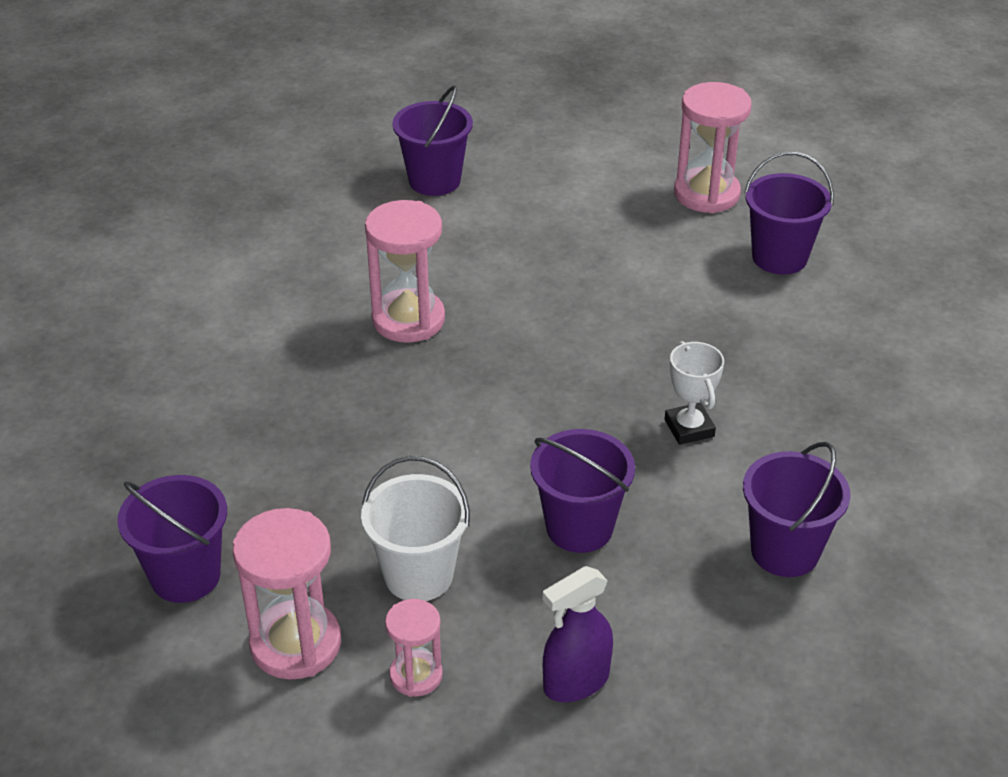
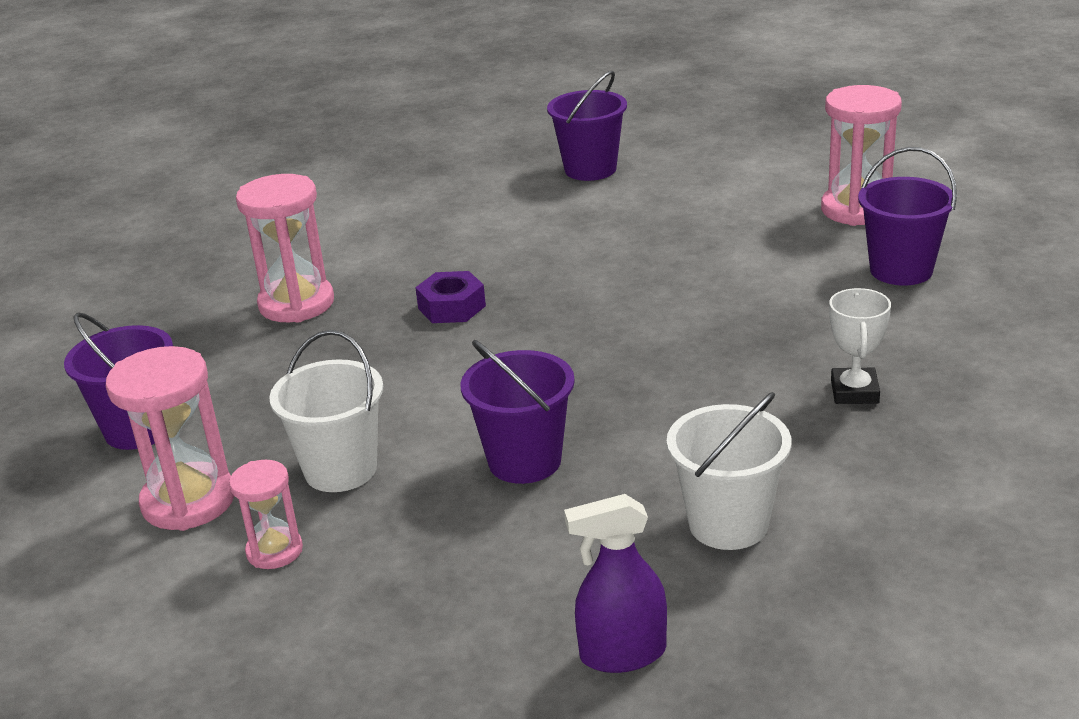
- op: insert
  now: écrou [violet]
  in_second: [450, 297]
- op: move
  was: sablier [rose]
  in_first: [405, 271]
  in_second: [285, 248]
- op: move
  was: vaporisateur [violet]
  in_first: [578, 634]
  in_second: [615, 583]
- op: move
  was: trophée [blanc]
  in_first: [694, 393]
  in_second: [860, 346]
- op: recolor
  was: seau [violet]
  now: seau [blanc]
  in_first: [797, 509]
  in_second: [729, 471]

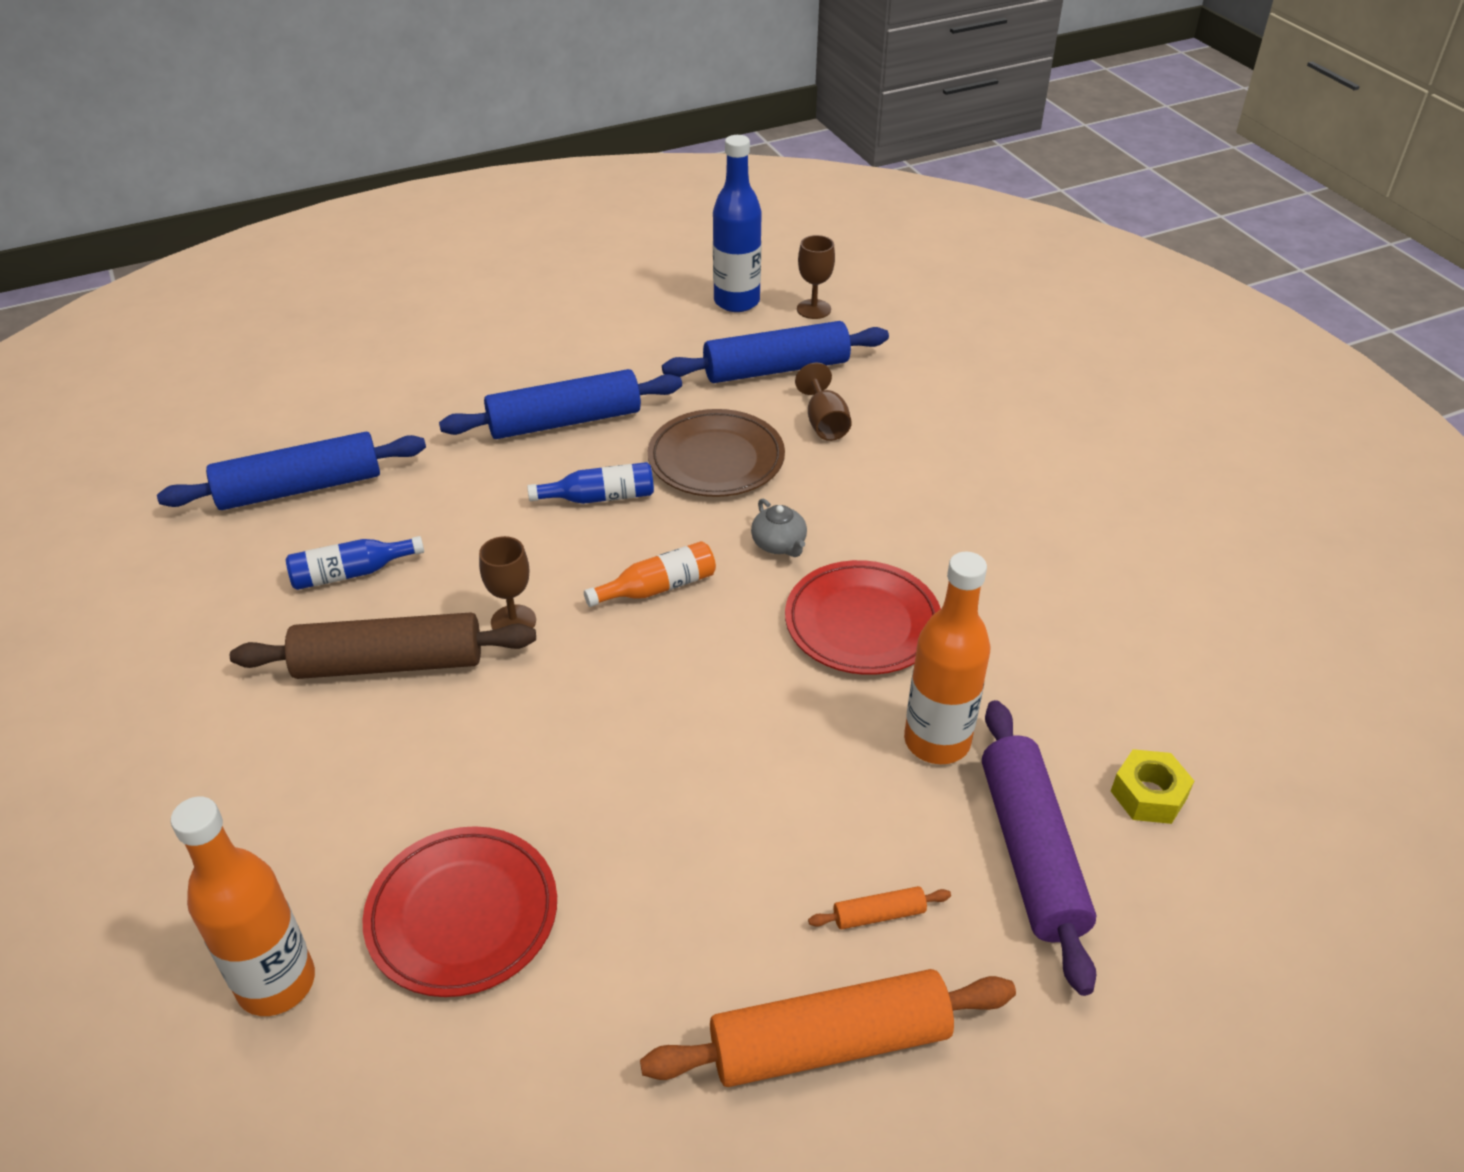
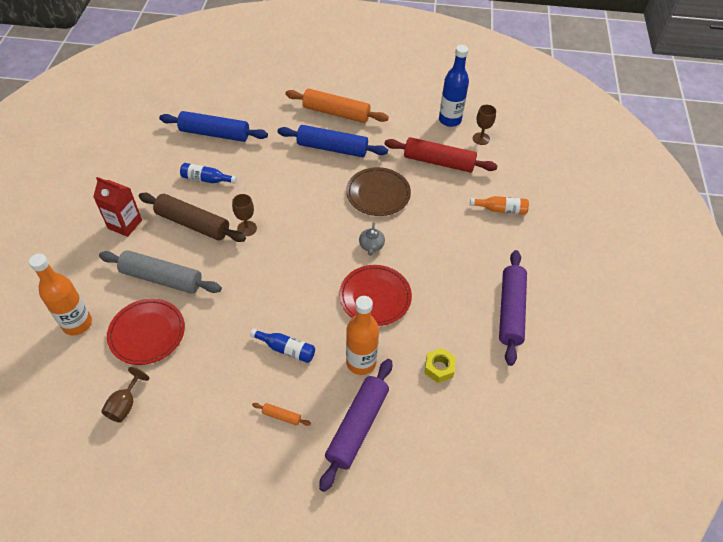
- op: insert
  now: brique de lait [rouge]
  in_second: [117, 207]
- op: insert
  now: rouleau à pâtisserie [gris]
  in_second: [160, 272]
- op: insert
  now: rouleau à pâtisserie [violet]
  in_second: [513, 308]
- op: move
  was: bouteille [bleu]
  in_first: [590, 483]
  in_second: [282, 346]
- op: move
  was: bouteille [orange]
  in_first: [650, 574]
  in_second: [499, 205]
- op: move
  was: rouleau à pâtisserie [orange]
  in_first: [828, 1028]
  in_second: [337, 106]
- op: move
  was: verre à pied [marron]
  in_first: [823, 402]
  in_second: [125, 395]
- op: move
  was: écrou [jaune]
  in_first: [1152, 786]
  in_second: [440, 365]
- op: recolor
  was: rouleau à pâtisserie [bleu]
  now: rouleau à pâtisserie [rouge]
  in_first: [775, 352]
  in_second: [441, 155]

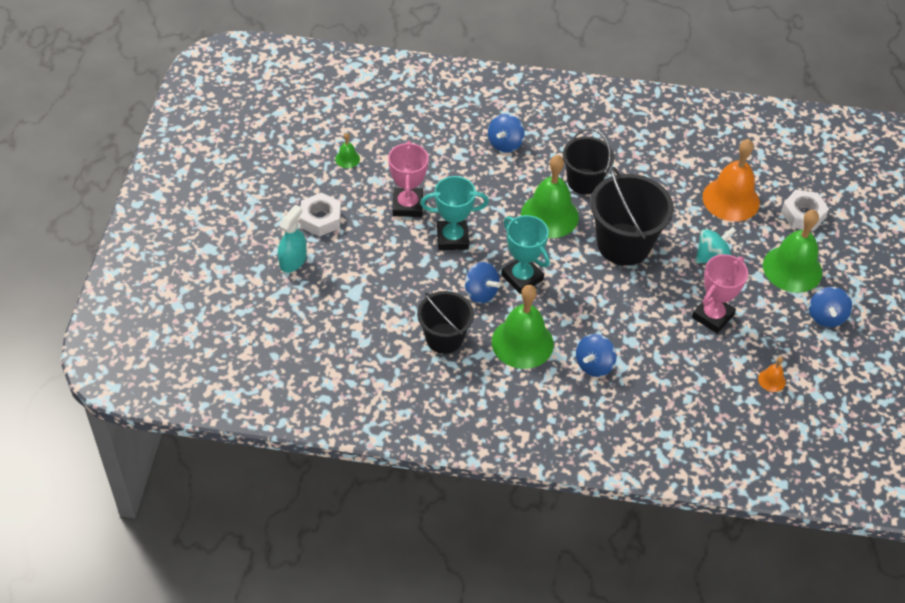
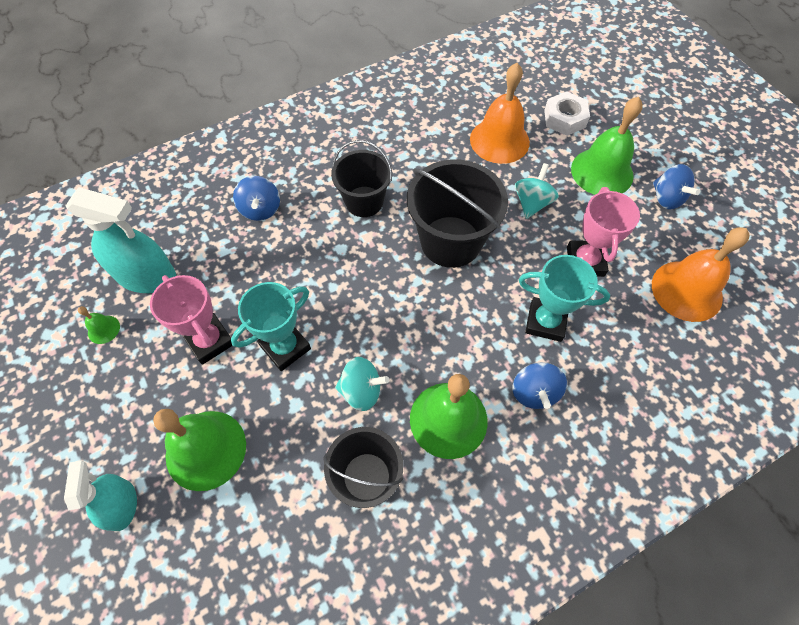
- op: delete
  was: écrou [blanc]
  in_first: [320, 214]
- op: insert
  now: vaporisateur [turquoise]
  in_second: [121, 240]
- op: move
  was: trophée [turquoise]
  in_first: [525, 254]
  in_second: [564, 298]
- op: move
  was: cloche [vert]
  in_first: [550, 196]
  in_second: [199, 450]
- op: recolor
  was: toupie [bleu]
  now: toupie [turquoise]
  in_first: [483, 283]
  in_second: [362, 384]
- op: resize
  was: cloche [orange]
  in_first: [772, 374]
  in_second: [700, 274]
  ratio: 2.29

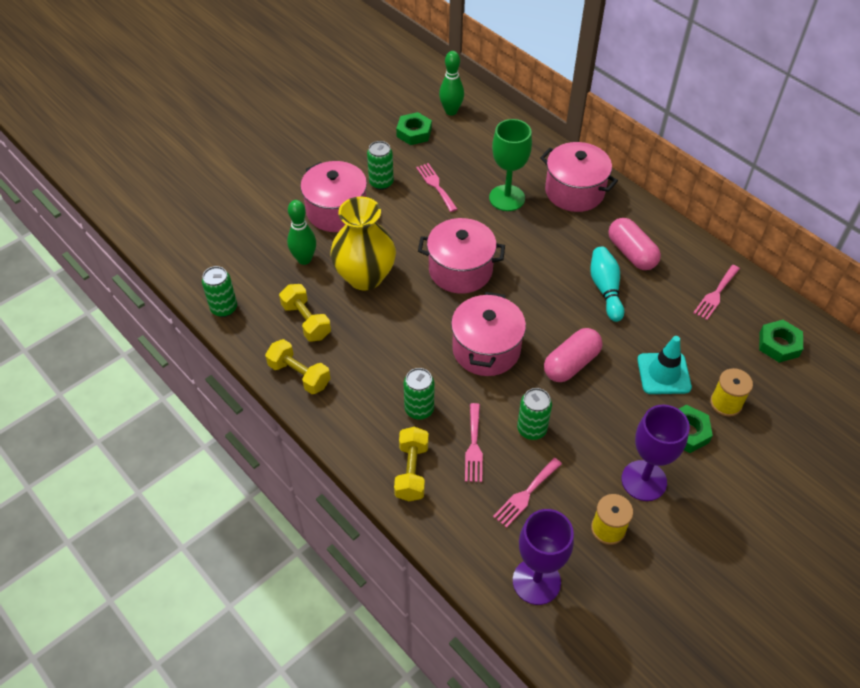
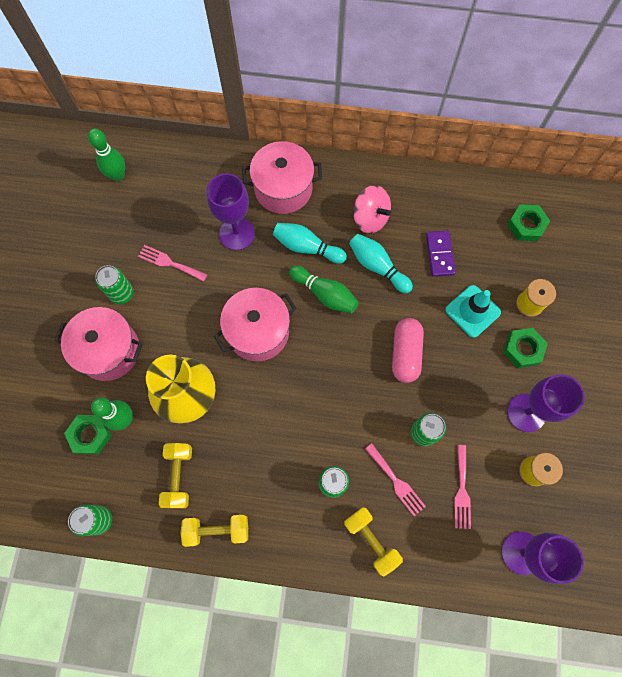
- op: delete
  was: marmite [rose]
  in_first: [488, 334]
- op: delete
  was: fourchette [rose]
  in_first: [716, 292]
- op: insert
  now: quille [turquoise]
  in_second: [310, 243]
- op: insert
  now: quille [vert]
  in_second: [324, 289]
- op: insert
  now: domino [violet]
  in_second: [441, 253]
- op: move
  was: écrou [vert]
  in_first: [414, 128]
  in_second: [88, 434]
- op: replace
  was: gélule [rose]
  now: toupie [rose]
  in_first: [634, 244]
  in_second: [372, 209]
- op: recolor
  was: verre à pied [vert]
  now: verre à pied [violet]
  in_first: [510, 165]
  in_second: [231, 211]
- op: rotate
  was: haltère [jaune]
  in_first: [305, 313]
  in_second: [175, 475]
  clockwise: 75

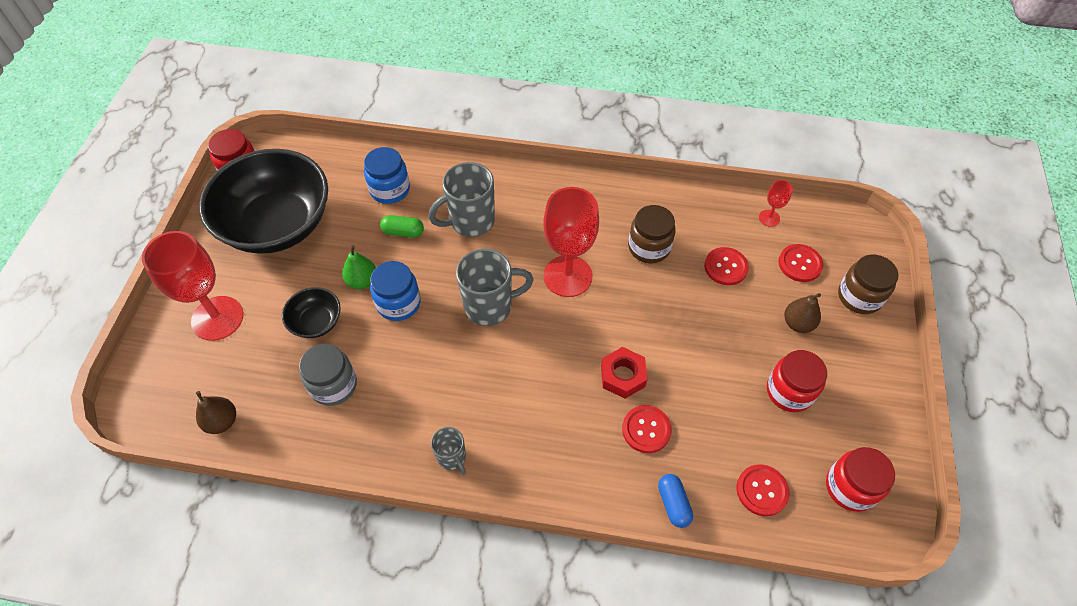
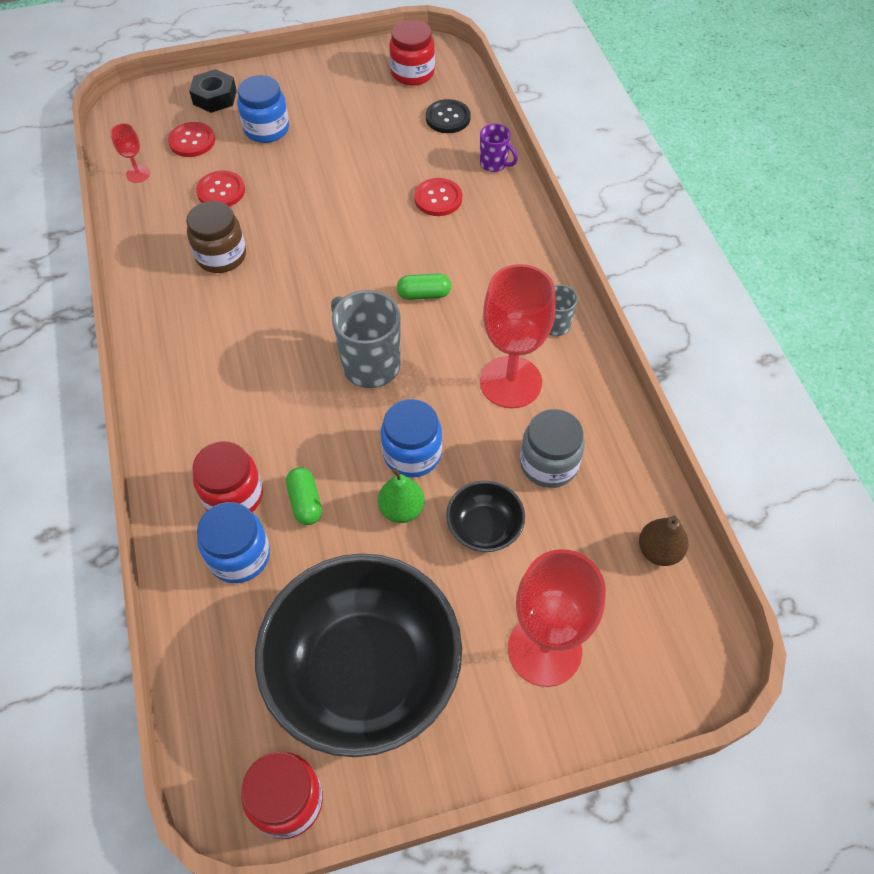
- op: delete
  was: tasse [gris]
  in_first: [461, 199]
- op: delete
  was: écrou [rouge]
  in_first: [624, 373]
- op: insert
  now: gélule [vert]
  in_second: [424, 286]
- op: move
  was: verre à pied [rouge]
  in_first: [571, 242]
  in_second: [518, 336]
- op: move
  was: bocal [rouge]
  in_first: [797, 381]
  in_second: [227, 476]
- op: replace
  was: gélule [bleu]
  now: tasse [violet]
  in_first: [675, 501]
  in_second: [499, 148]
- op: replace
  was: poire [marron]
  now: bocal [bleu]
  in_first: [802, 313]
  in_second: [263, 109]
- op: replace
  was: bocal [marron]
  now: écrou [noir]
  in_first: [868, 284]
  in_second: [213, 91]
- op: recolor
  was: bouton [rouge]
  now: bouton [noir]
  in_first: [762, 490]
  in_second: [448, 116]

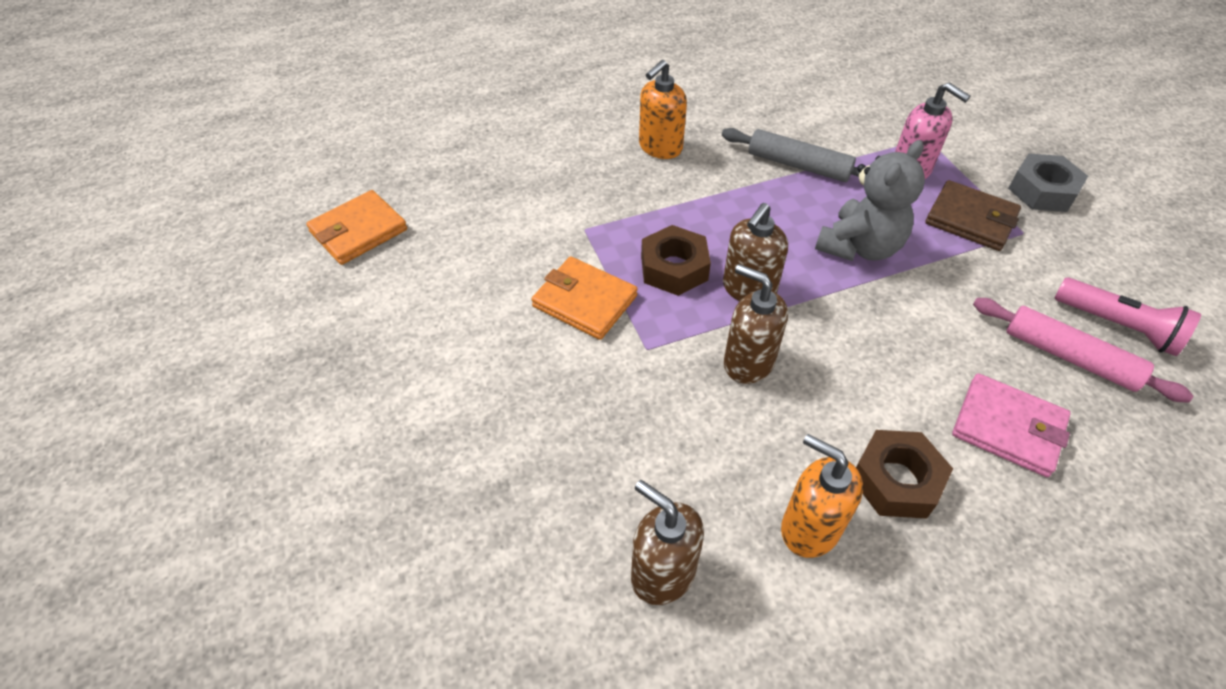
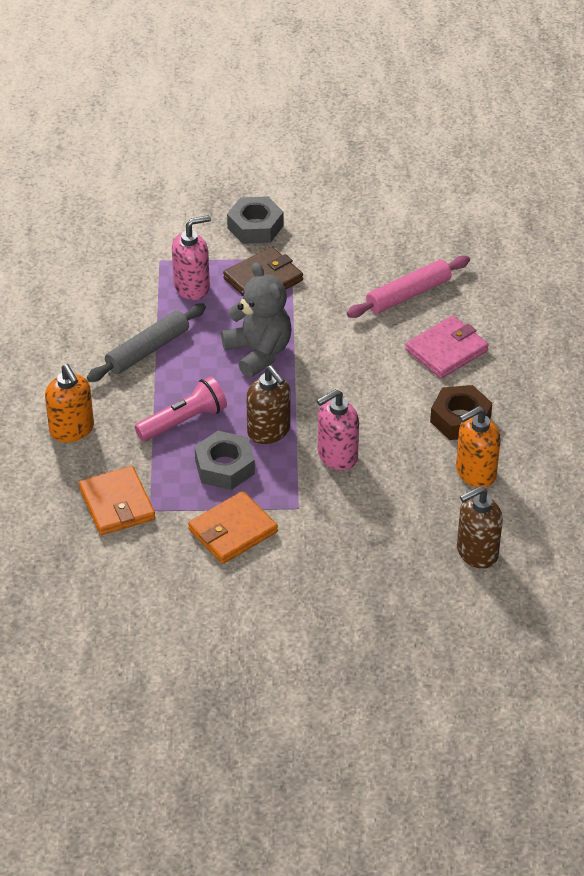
- op: move
  was: portefeuille [orange]
  in_first: [356, 227]
  in_second: [117, 500]
- op: move
  was: lampe de poche [rose]
  in_first: [1128, 316]
  in_second: [181, 408]
- op: recolor
  was: écrou [marron]
  now: écrou [gris]
  in_first: [676, 260]
  in_second: [224, 460]
- op: recolor
  was: distributeur de savon [marron]
  now: distributeur de savon [rose]
  in_first: [756, 324]
  in_second: [338, 430]

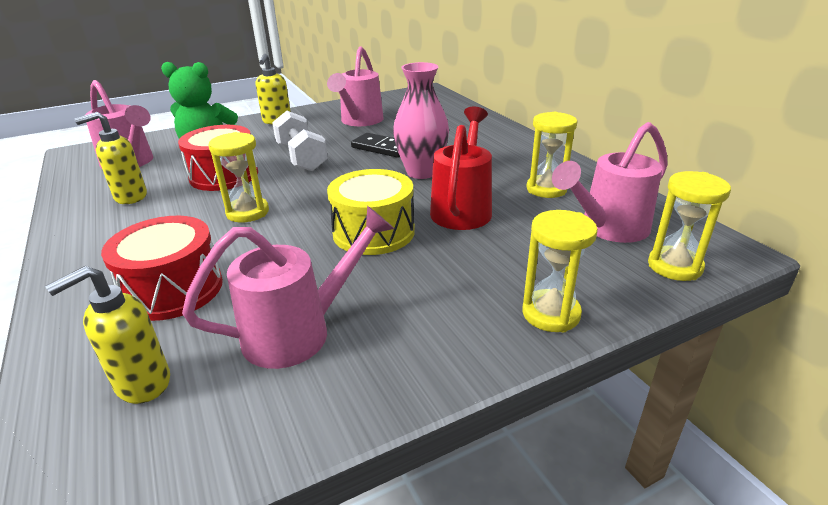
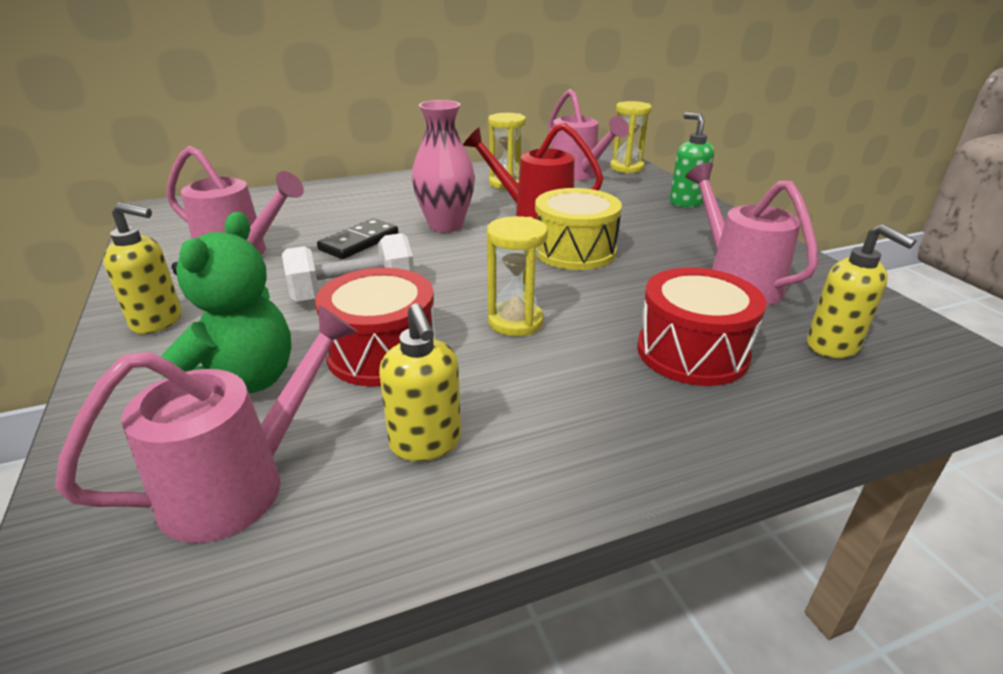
- op: replace
  was: sablier [jaune]
  now: distributeur de savon [vert]
  in_first: [560, 271]
  in_second: [692, 159]

